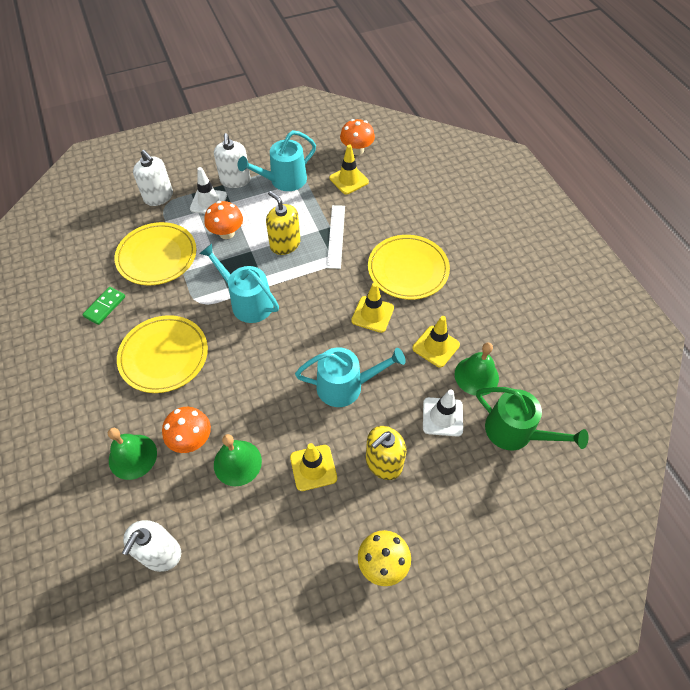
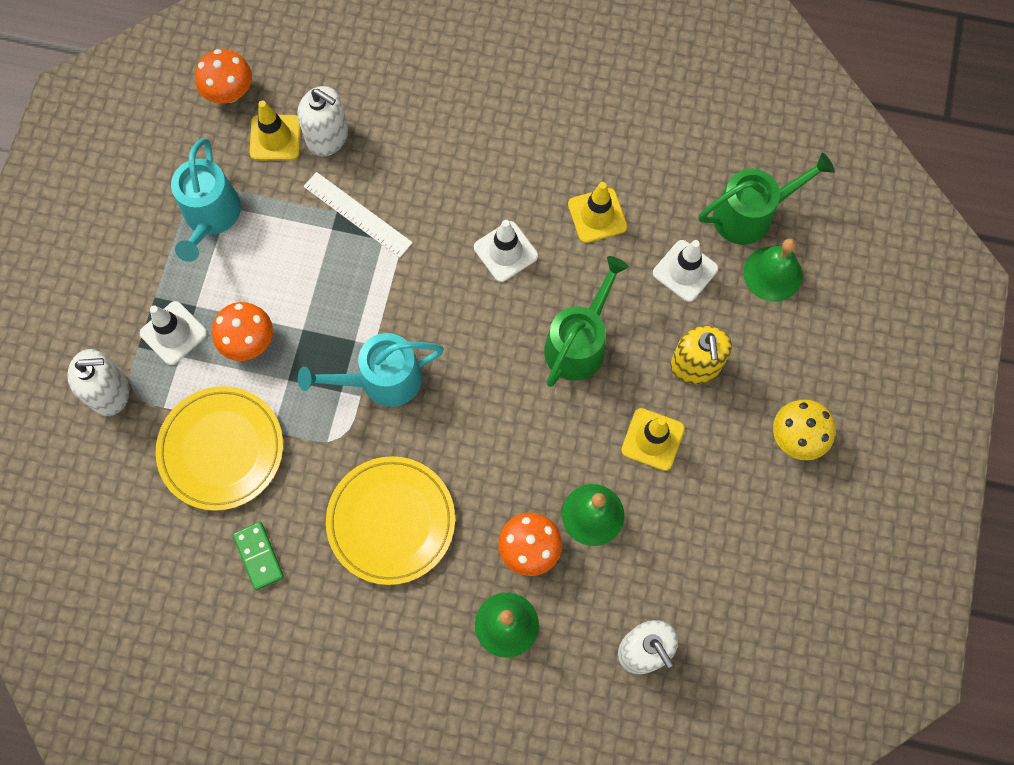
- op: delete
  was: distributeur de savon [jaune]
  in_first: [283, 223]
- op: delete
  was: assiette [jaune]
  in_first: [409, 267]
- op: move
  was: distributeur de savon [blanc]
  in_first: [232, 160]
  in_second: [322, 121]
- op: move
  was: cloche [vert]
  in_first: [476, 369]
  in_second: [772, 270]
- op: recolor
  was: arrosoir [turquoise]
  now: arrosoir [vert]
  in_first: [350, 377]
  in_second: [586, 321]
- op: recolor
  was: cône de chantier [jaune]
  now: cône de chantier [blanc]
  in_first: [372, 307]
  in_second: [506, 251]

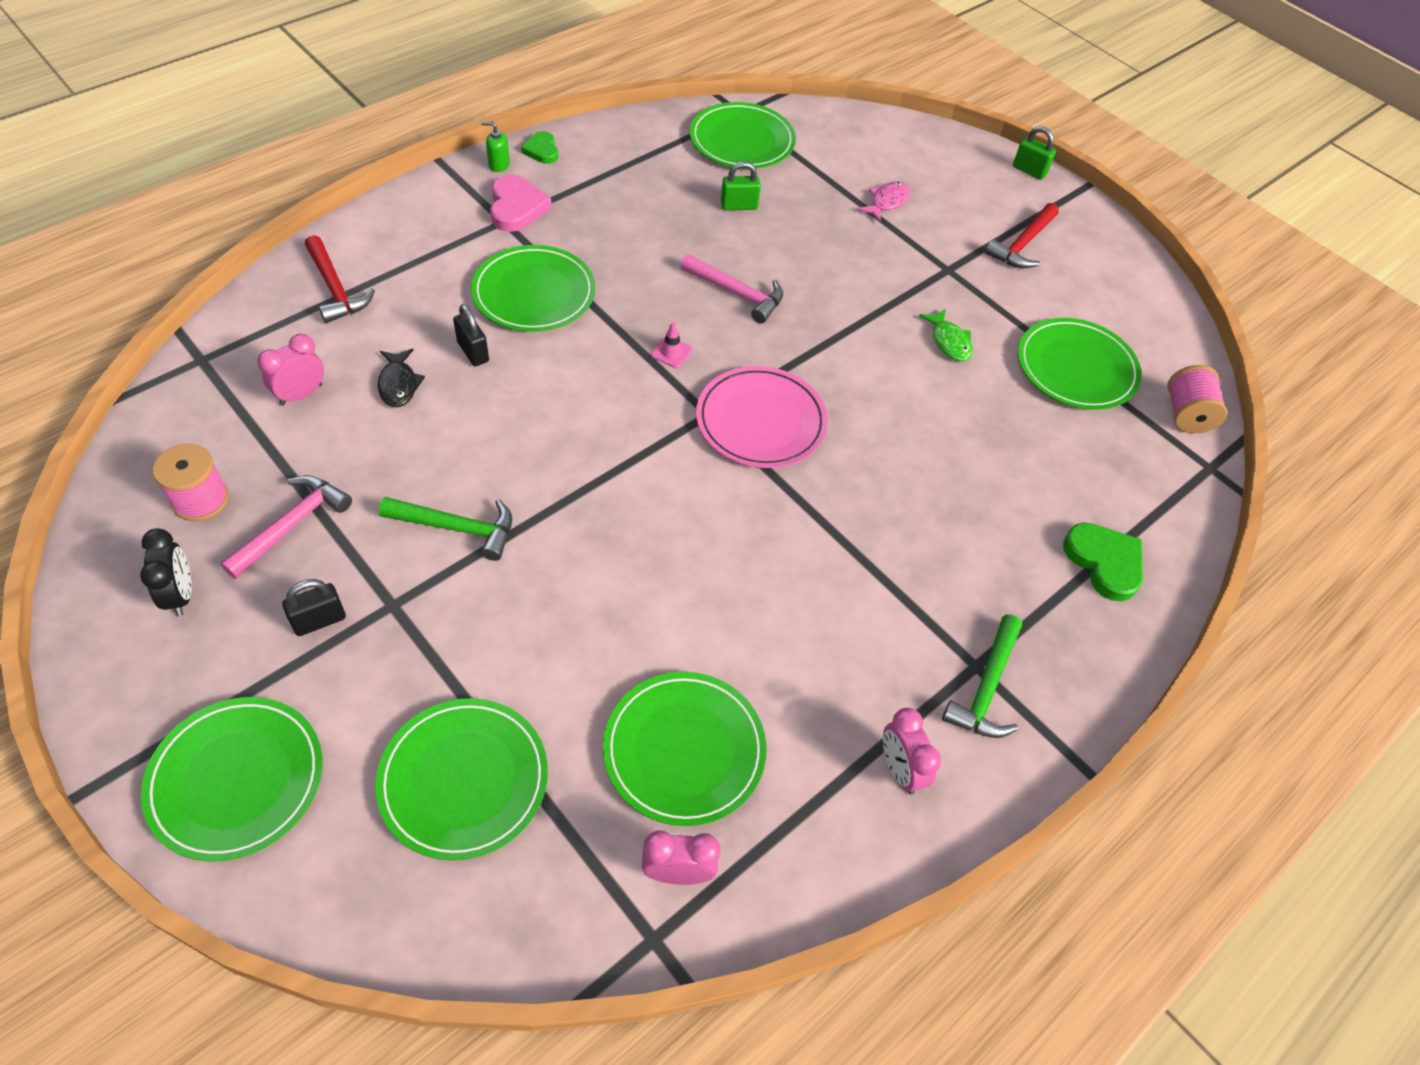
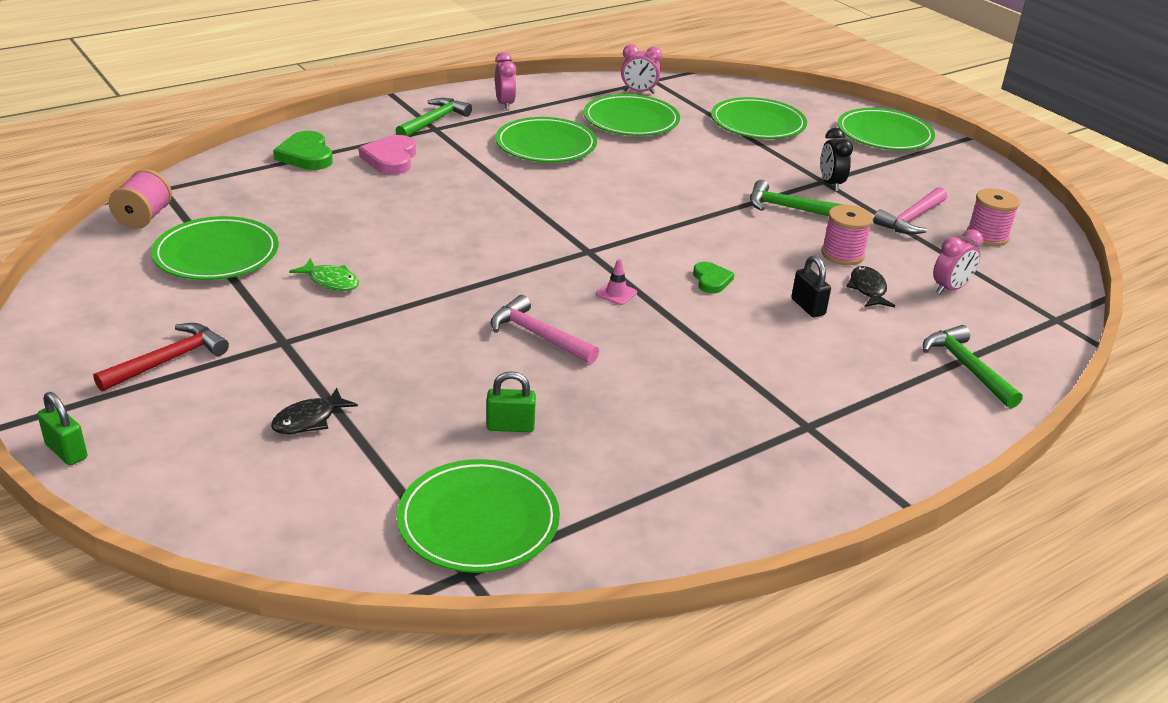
- op: delete
  was: cadenas [noir]
  in_first: [314, 607]
- op: delete
  was: distributeur de savon [vert]
  in_first: [496, 146]
- op: delete
  was: assiette [rose]
  in_first: [762, 417]
- op: insert
  now: bobine [rose]
  in_second: [847, 235]
- op: move
  was: réveil [noir]
  in_first: [166, 572]
  in_second: [836, 160]
- op: move
  was: assiette [vert]
  in_first: [533, 288]
  in_second: [546, 139]
- op: move
  was: cœur [rose]
  in_first: [521, 203]
  in_second: [387, 155]
- op: move
  was: cœur [vert]
  in_first: [539, 147]
  in_second: [713, 278]
- op: recolor
  was: marteau [rouge]
  now: marteau [vert]
  in_first: [340, 279]
  in_second: [973, 366]
- op: recolor
  was: poisson [rose]
  now: poisson [noir]
  in_first: [883, 201]
  in_second: [314, 410]
- op: rotate
  was: poisson [vert]
  in_first: [946, 335]
  in_second: [324, 274]
  clockwise: 135

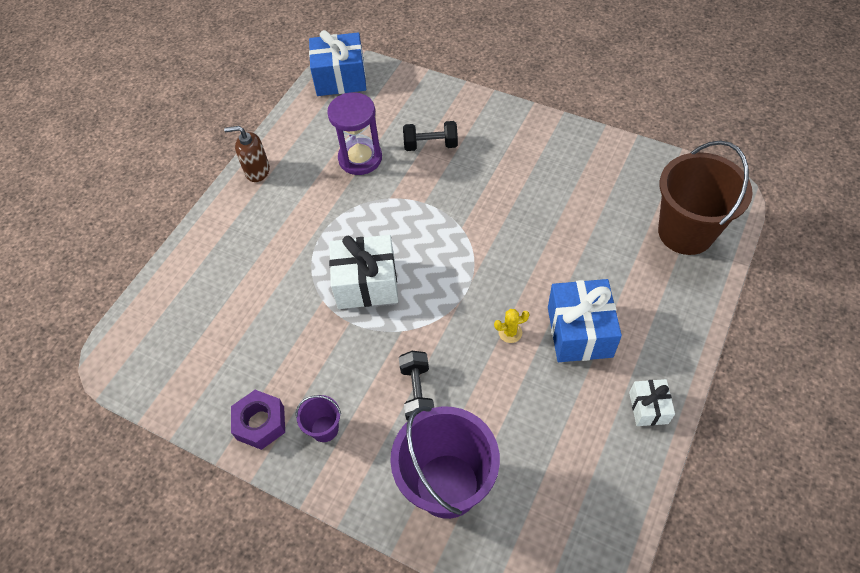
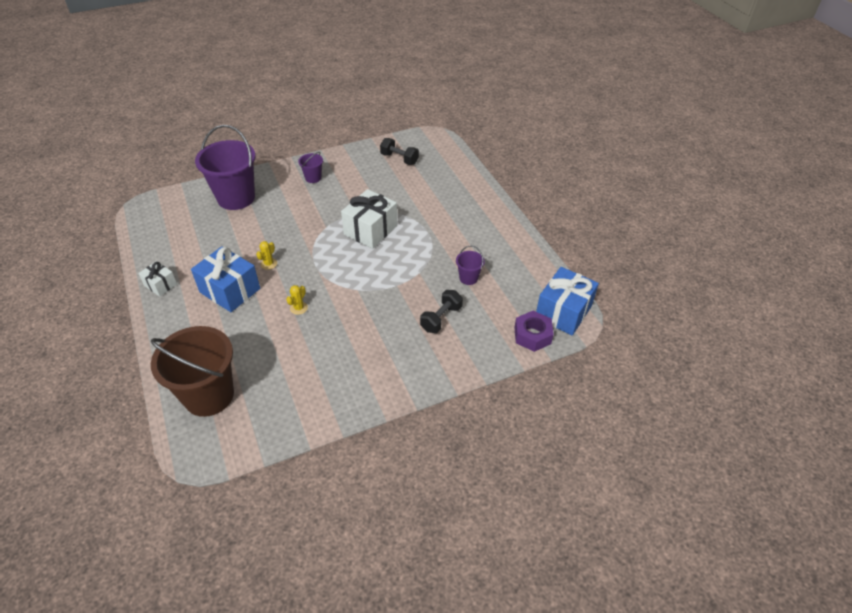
- op: delete
  was: distributeur de savon [marron]
  in_first: [247, 154]
- op: insert
  now: cactus [jaune]
  in_second: [297, 300]
- op: move
  was: écrou [violet]
  in_first: [258, 420]
  in_second: [534, 331]
- op: move
  was: haltère [noir]
  in_first: [416, 386]
  in_second: [399, 151]
- op: replace
  was: sablier [violet]
  now: seau [violet]
  in_first: [354, 133]
  in_second: [470, 265]

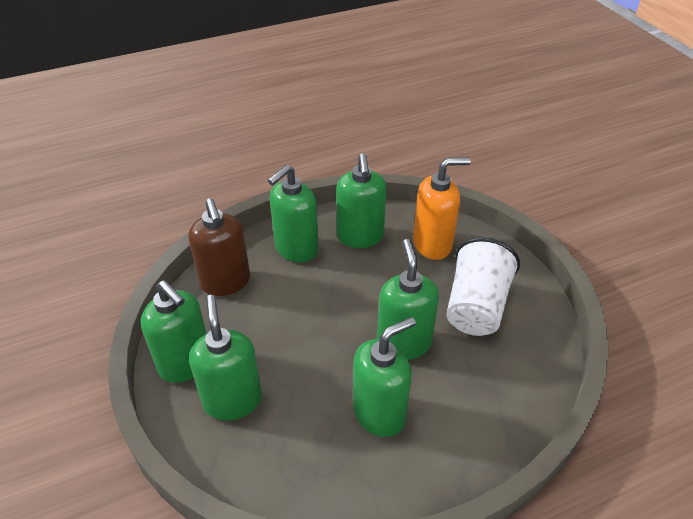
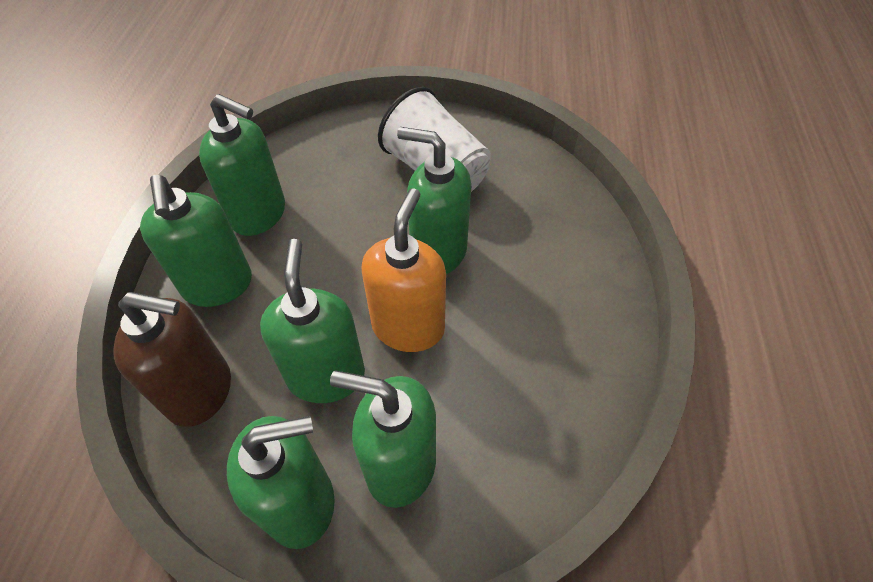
- op: move
  was: distributeur de savon [vert]
  in_first: [384, 377]
  in_second: [312, 321]
- op: move
  was: distributeur de savon [orange]
  in_first: [442, 208]
  in_second: [403, 270]

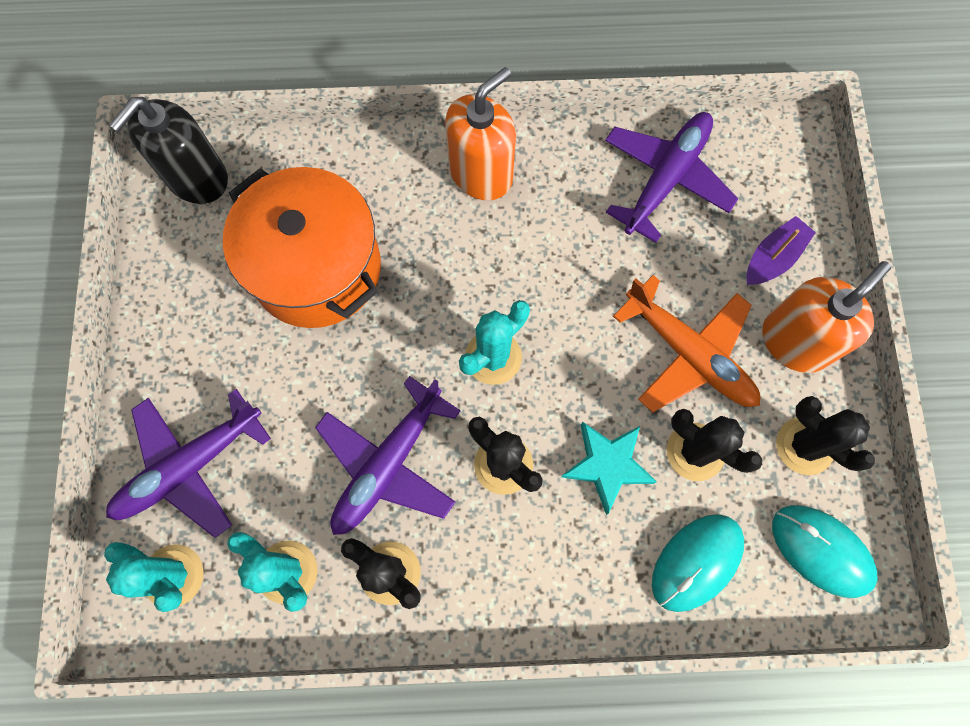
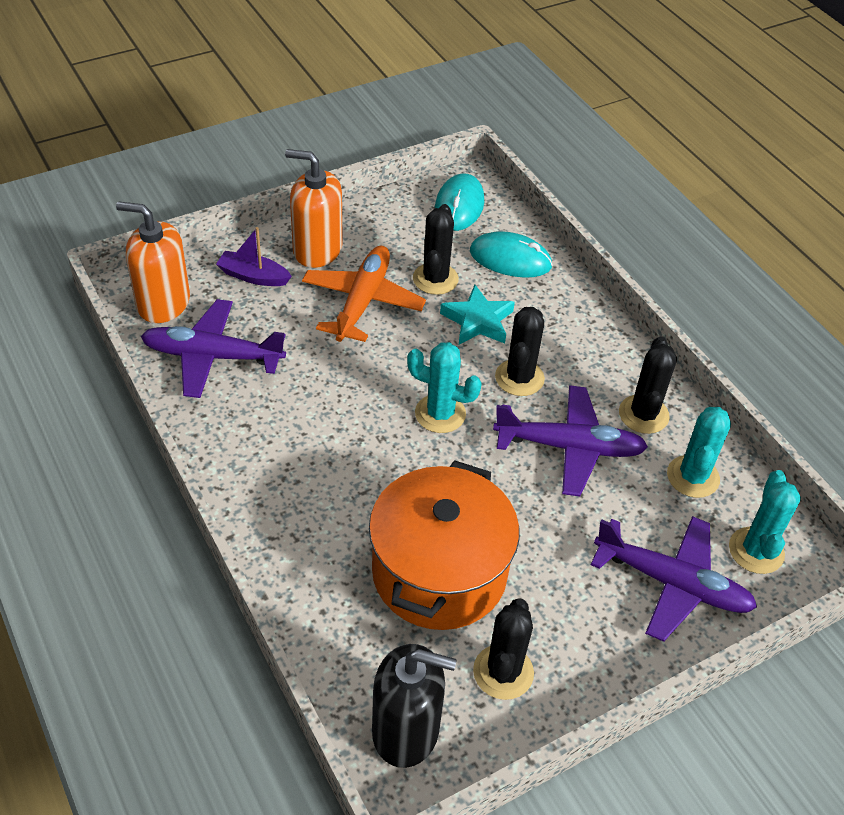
- op: move
  was: distributeur de savon [orange]
  in_first: [480, 134]
  in_second: [153, 262]
- op: move
  was: cactus [noir]
  in_first: [825, 435]
  in_second: [503, 649]

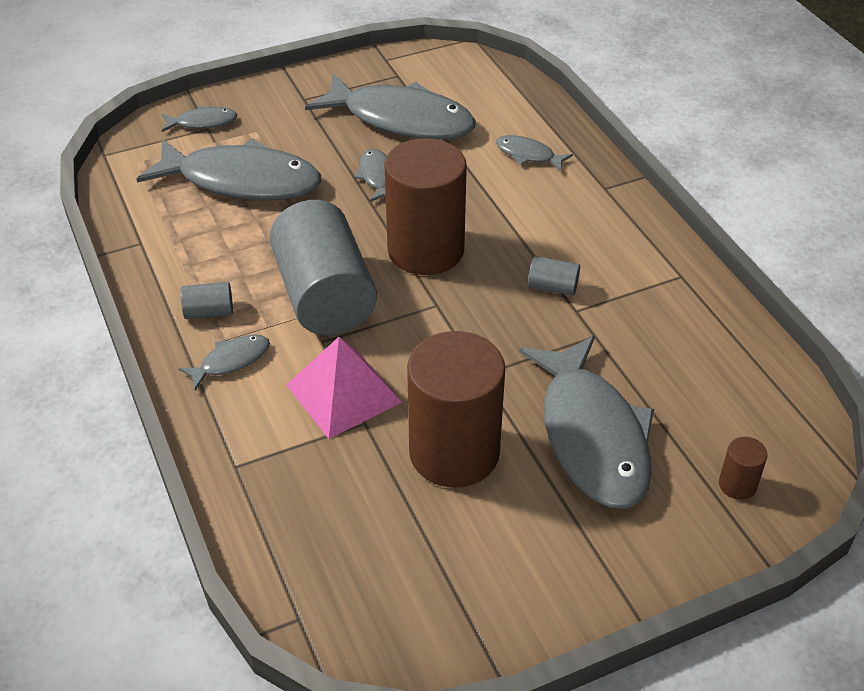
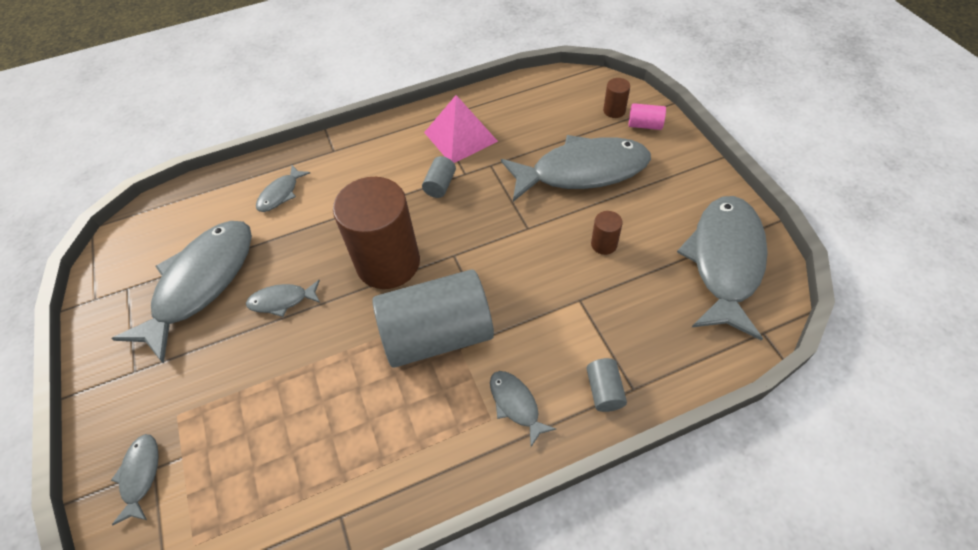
- op: insert
  now: cylindre [rose]
  in_second: [647, 116]
- op: move
  was: poisson [gris]
  in_first: [228, 169]
  in_second: [722, 268]
- op: move
  was: cylindre [gris]
  in_first: [206, 300]
  in_second: [606, 385]
- op: move
  was: pyramide [rose]
  in_first: [344, 388]
  in_second: [461, 129]
- op: resize
  was: cylindre [marron]
  in_first: [456, 409]
  in_second: [607, 233]
  ratio: 0.41

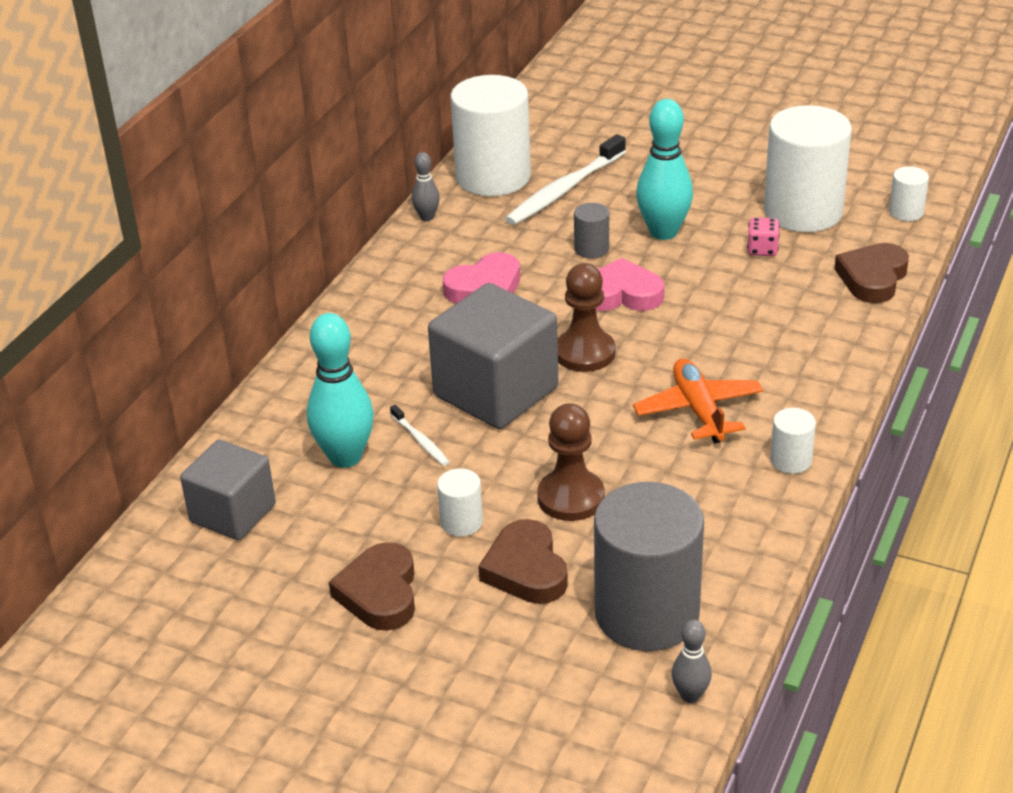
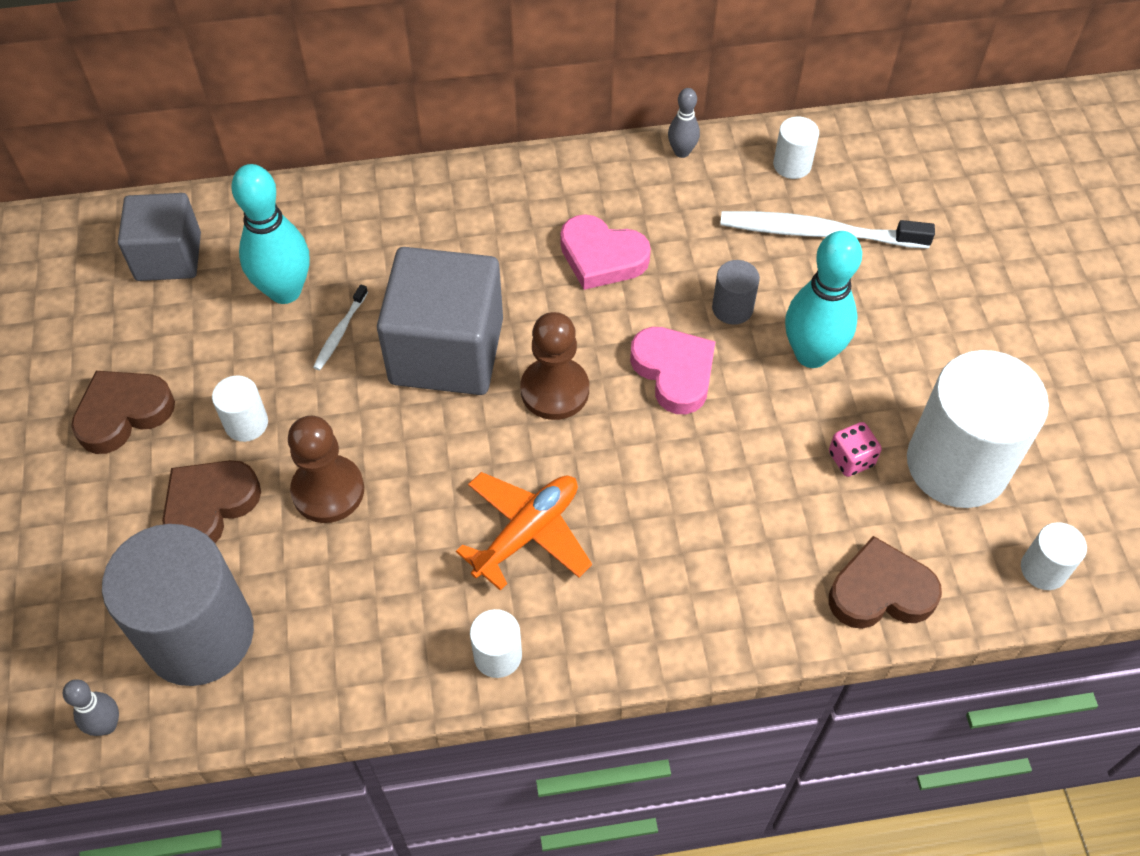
- op: resize
  was: cylindre [blanc]
  in_first: [490, 135]
  in_second: [796, 147]
  ratio: 0.44

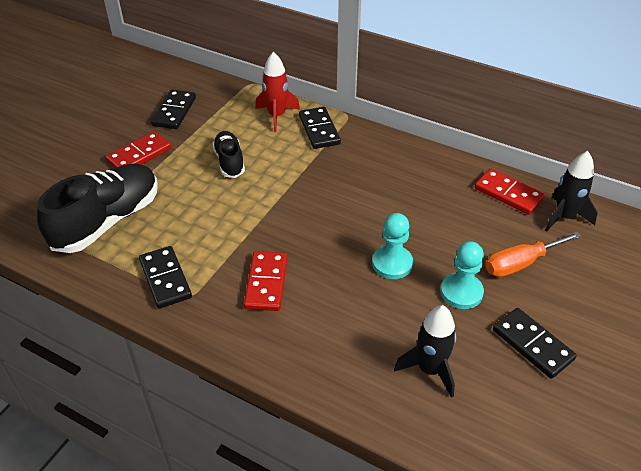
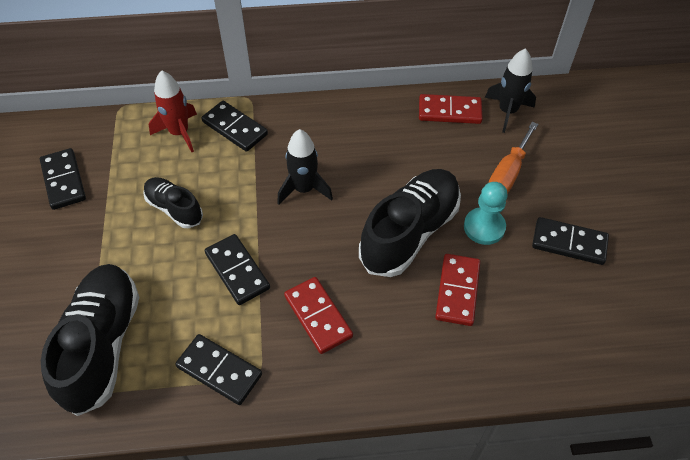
- op: insert
  now: domino [noir]
  in_second: [237, 269]
- op: move
  was: domino [rouge]
  in_first: [138, 149]
  in_second: [457, 290]
- op: move
  was: fusée [noir]
  in_first: [425, 351]
  in_second: [305, 167]
- op: replace
  was: pion [turquoise]
  now: chaussure [noir]
  in_first: [392, 246]
  in_second: [410, 223]

